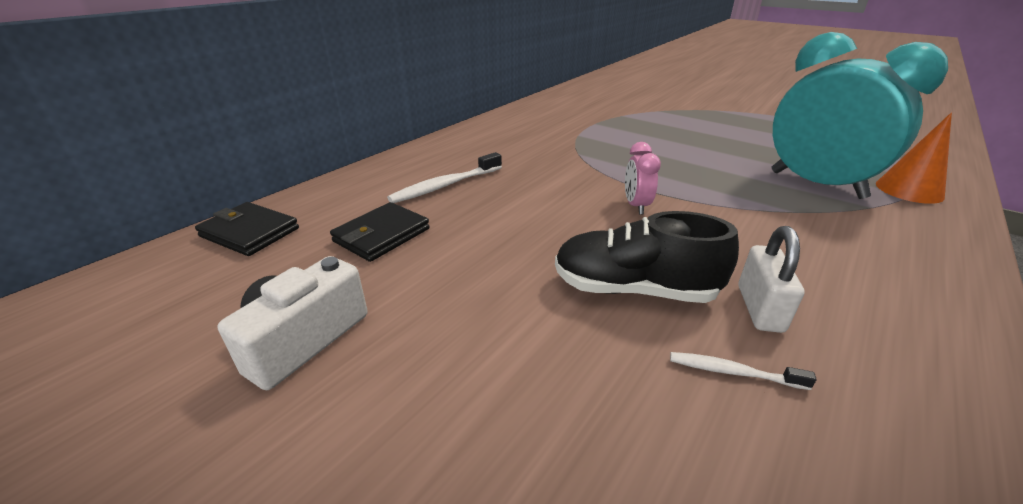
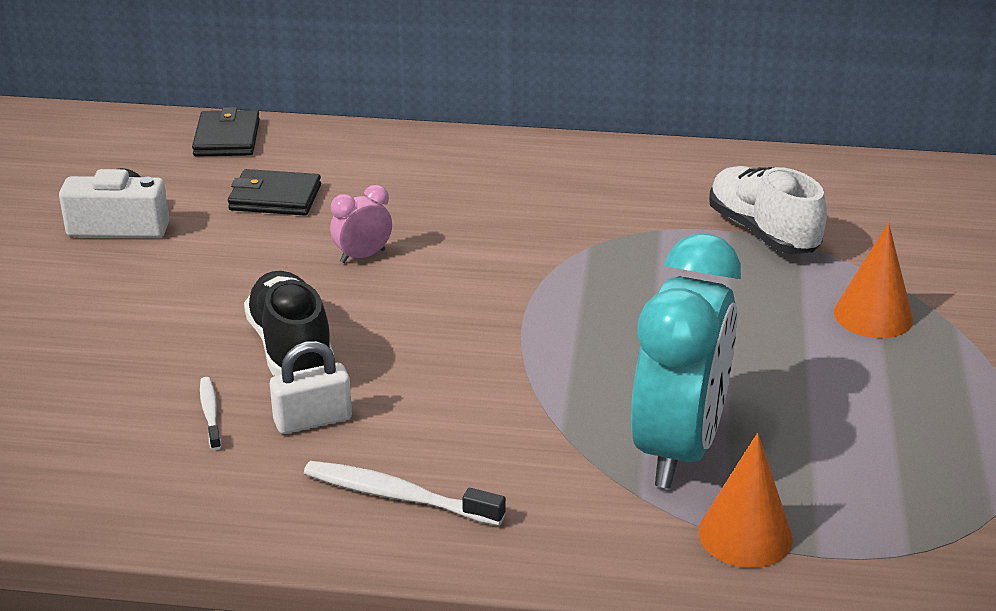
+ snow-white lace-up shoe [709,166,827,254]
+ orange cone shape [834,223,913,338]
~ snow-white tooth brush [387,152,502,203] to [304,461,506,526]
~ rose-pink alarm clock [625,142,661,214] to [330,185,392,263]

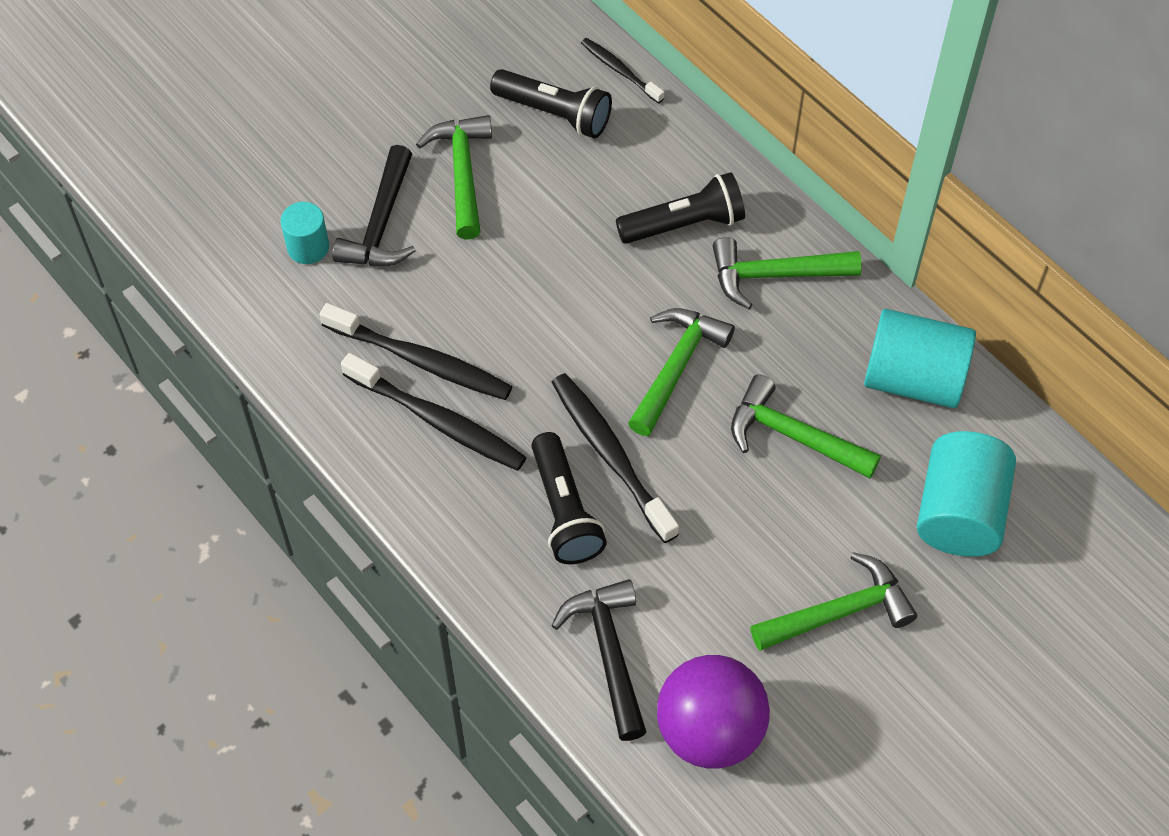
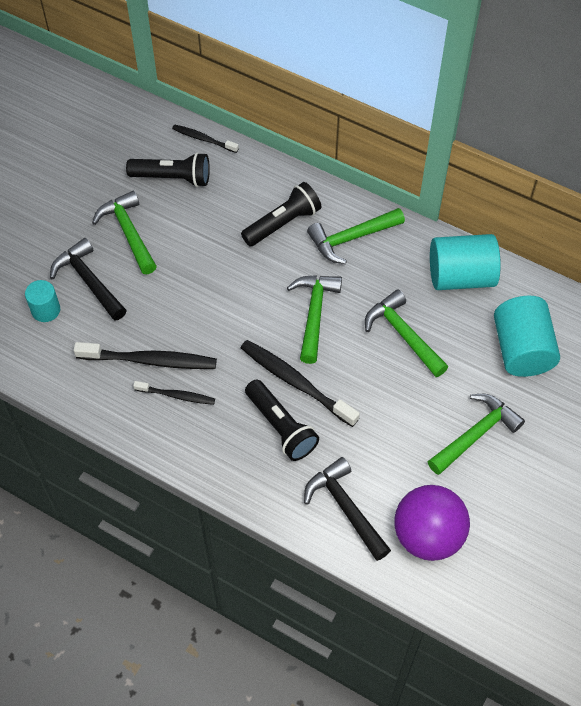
~ ebony carpenter's hammer [332,145,416,266] = [50,238,127,321] 150 degrees clockwise
~ emerald carpenter's hammer [731,374,881,478] = [365,289,448,377] 45 degrees clockwise
~ ebony tooth brush [341,353,527,471] = [133,381,215,405] x0.57

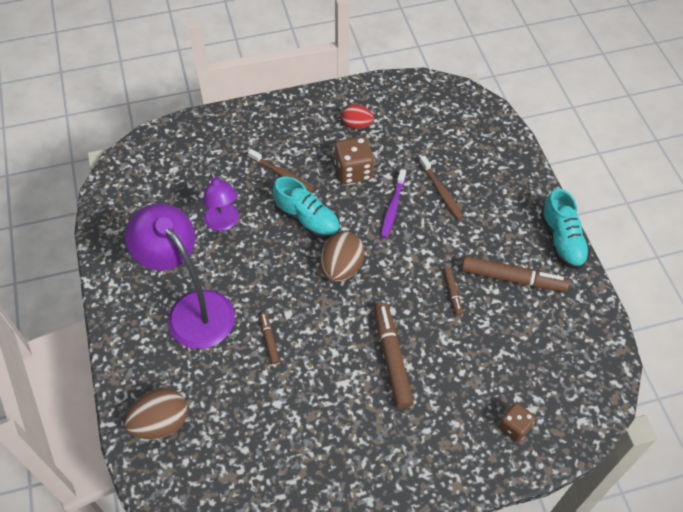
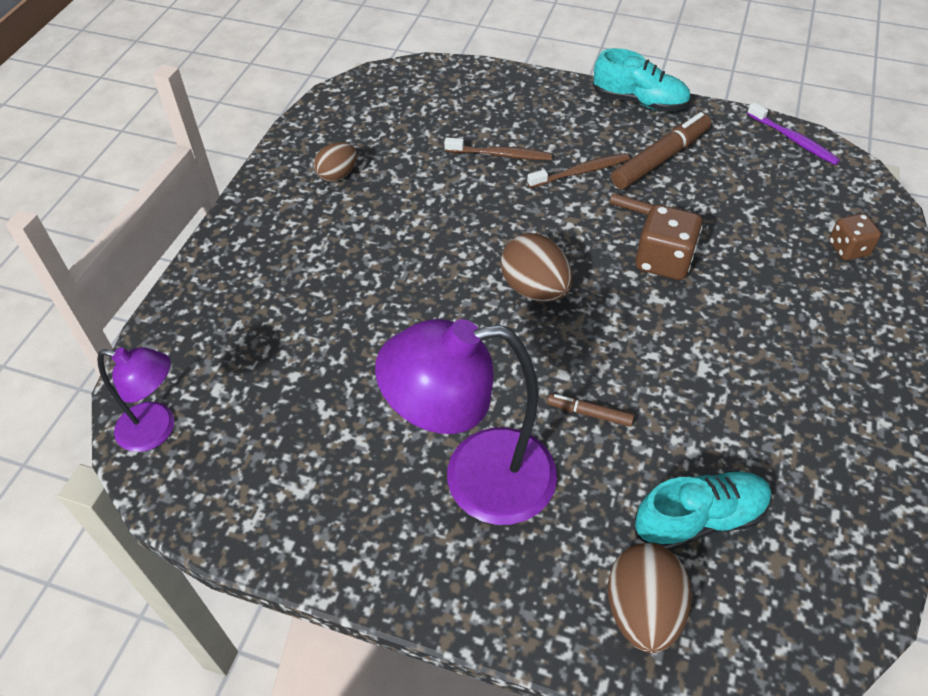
- brown marker [374,303,414,409]
~ violet desk lamp [203,171,239,231] to [97,347,174,452]
~ brown tooth brush [248,149,315,193] to [527,153,630,188]
~ turquoise lace-up shoe [273,176,340,239] to [635,471,772,551]
~ brown game die [334,136,374,184] to [635,205,702,280]
~ violet tooth brush [381,169,406,238] to [747,102,840,165]
~ red egg [342,104,374,129] to brown egg [314,142,357,182]

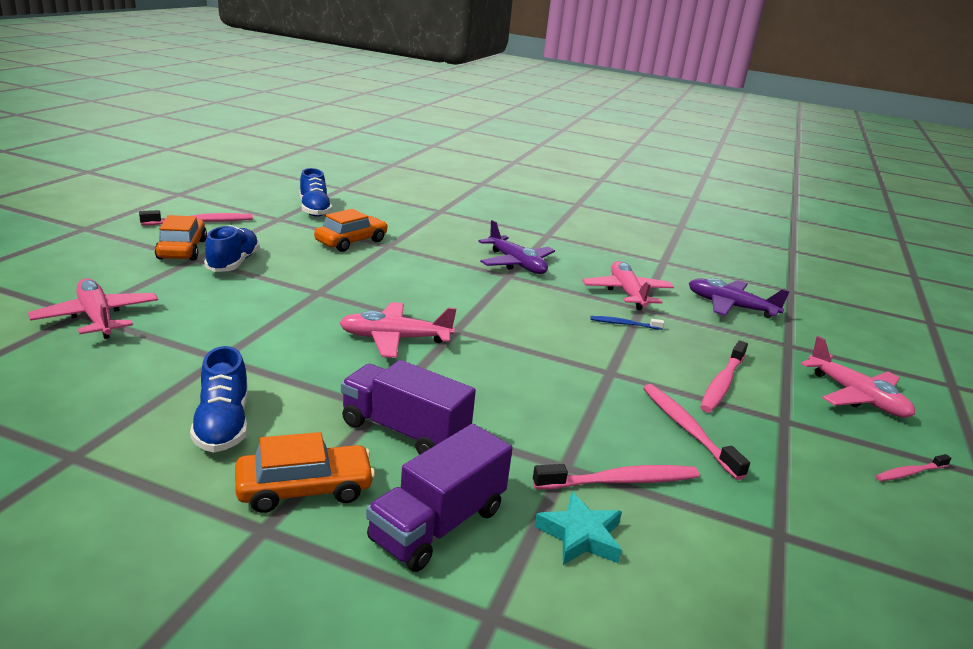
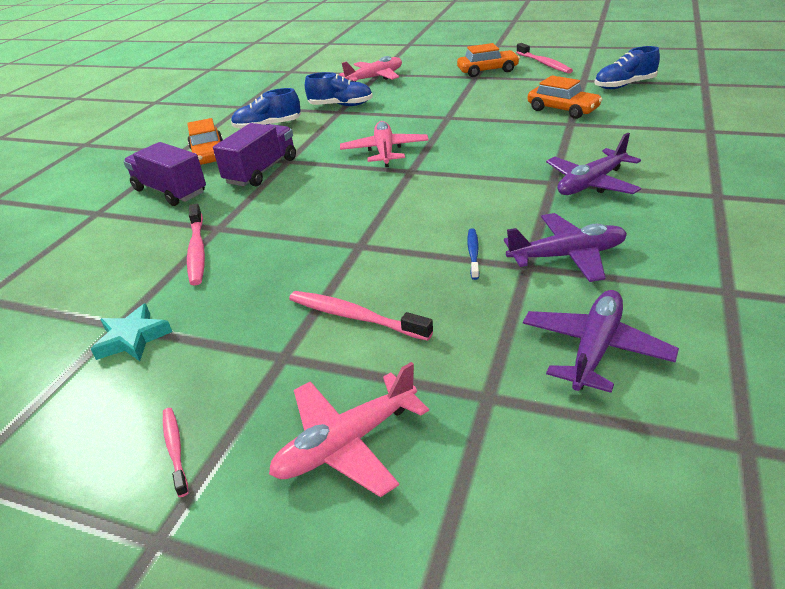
- rose-pink tooth brush [643,384,750,480]
~ cobalt lace-up shoe [204,225,260,272] to [305,72,373,106]
~ turquoise five-pointed star [534,491,622,565] to [91,303,172,361]
~ rose-pink toy plane [582,261,674,310] to violet toy plane [504,213,627,282]

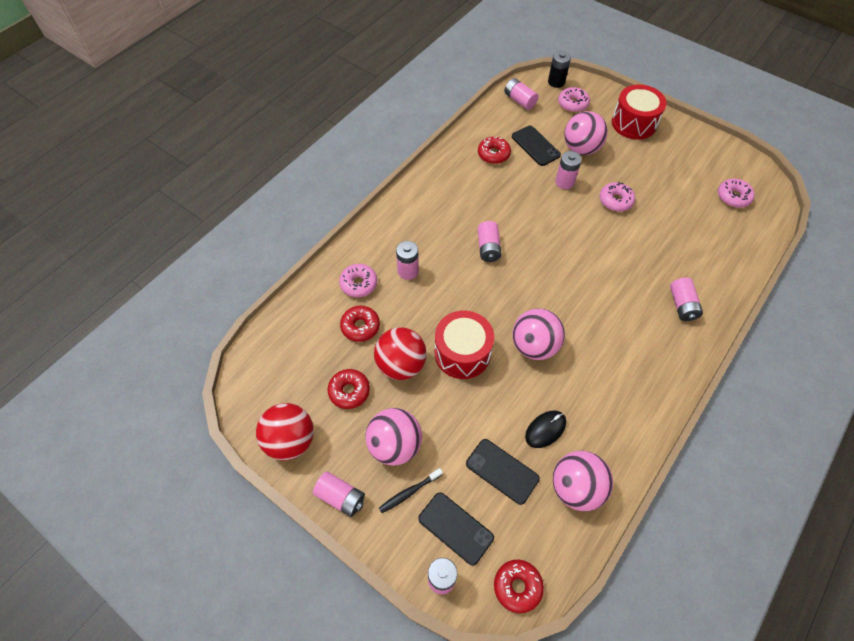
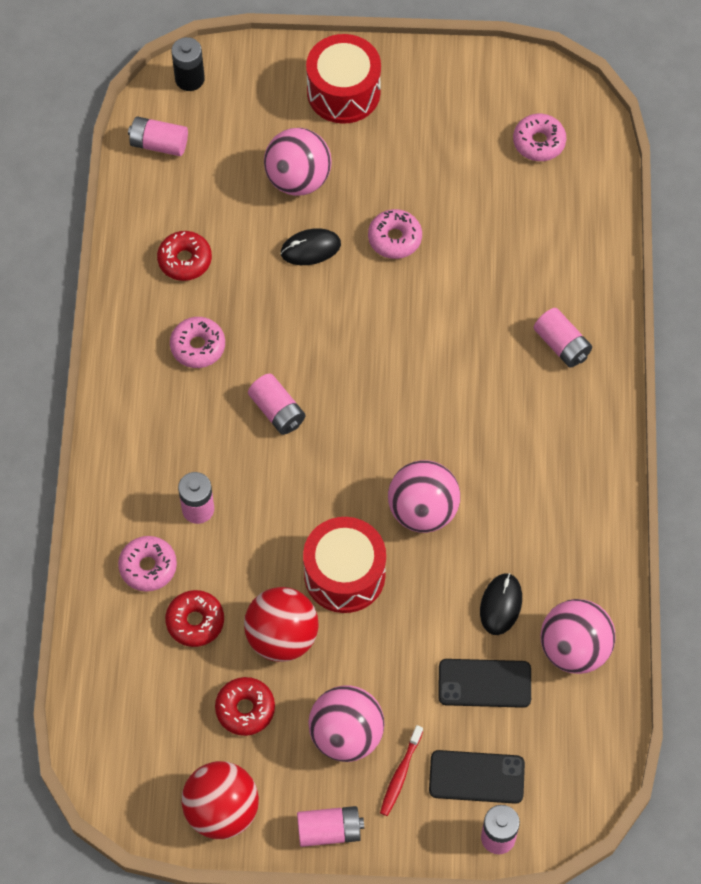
- red glazed donut [494,560,544,613]
- ebony phone [512,126,561,166]
~ rose-pink glazed donut [558,87,590,112] to [170,317,225,368]
~ rose-pink battery [555,151,582,189] to ebony mouse [281,228,341,265]
~ ebony tooth brush [379,468,443,513] to red tooth brush [380,725,423,816]

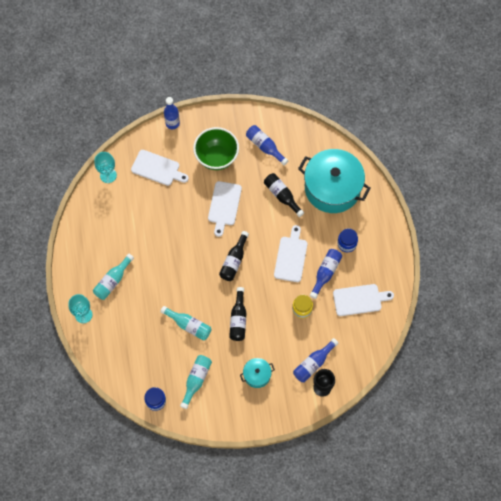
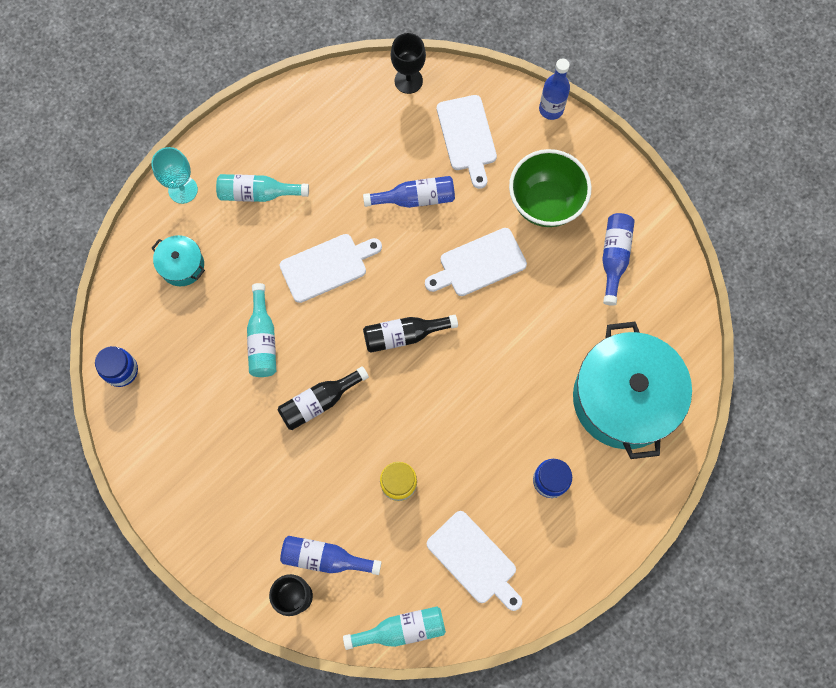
- ebony bottle [264,173,304,217]
~ turquoise bottle [180,355,212,409] to [343,607,446,650]
~ turquoise stockpot [240,358,275,388] to [151,235,205,286]
~ snow-white cutting board [274,225,307,282] to [279,234,382,303]
~ cobalt bottle [310,249,342,299] to [363,176,455,208]
~ turquoise goblet [94,152,117,183] to ebony goblet [391,33,426,94]

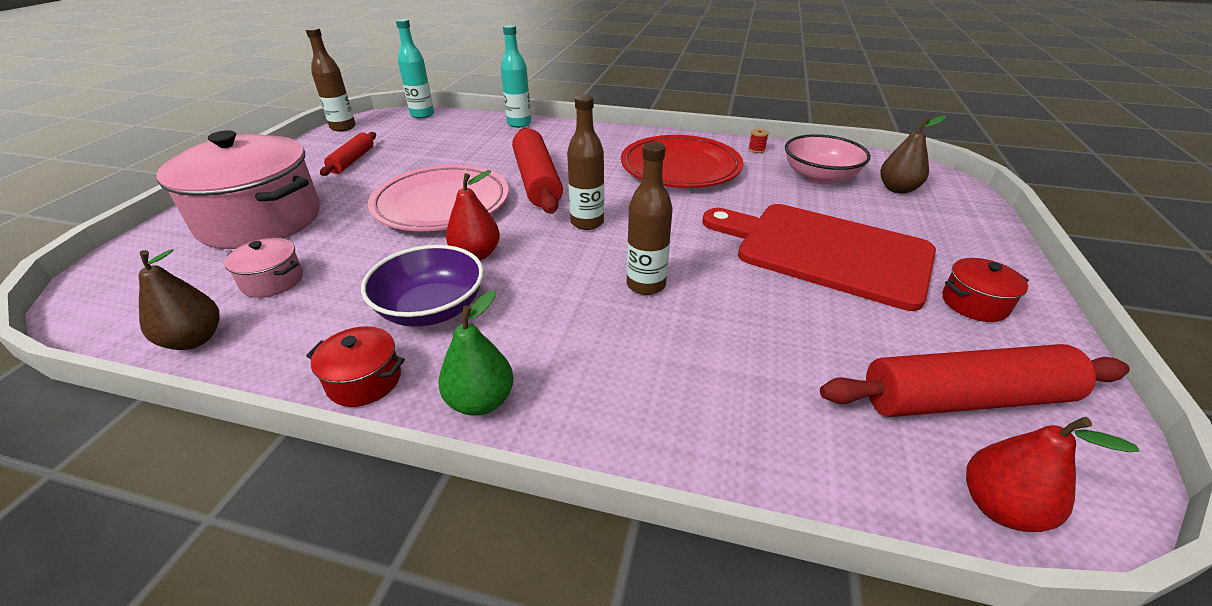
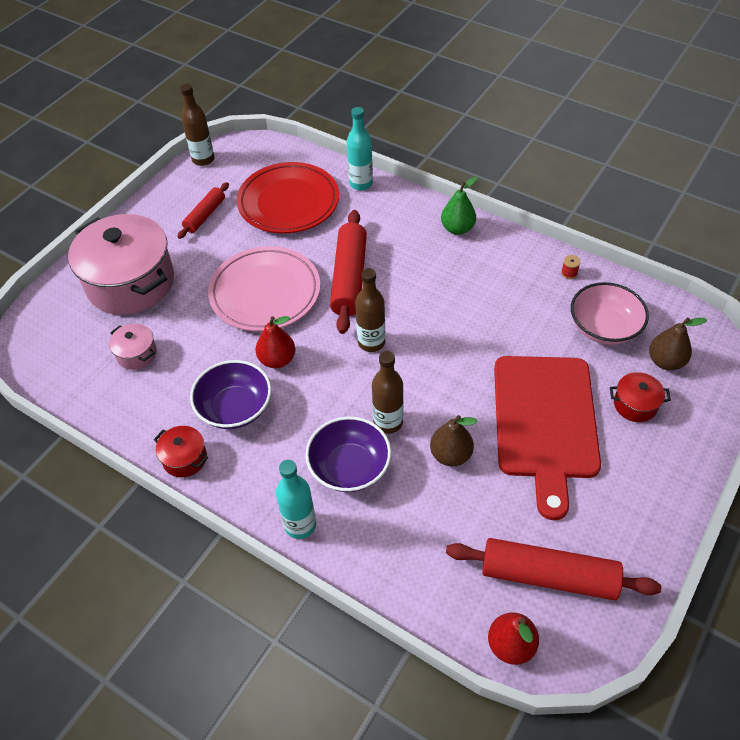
+ violet serving bowl [305,416,391,492]
~ brown pear [139,249,220,350] to [430,415,478,466]
~ turquoise bottle [396,19,434,118] to [276,460,316,539]
~ emerald pear [439,290,514,416] to [441,176,478,235]
~ red dinner plate [621,135,743,188] to [237,162,339,233]
~ red stockpot [942,258,1029,322] to [610,372,671,422]
~ red cutting board [702,204,936,311] = [494,356,601,520] 135 degrees counterclockwise

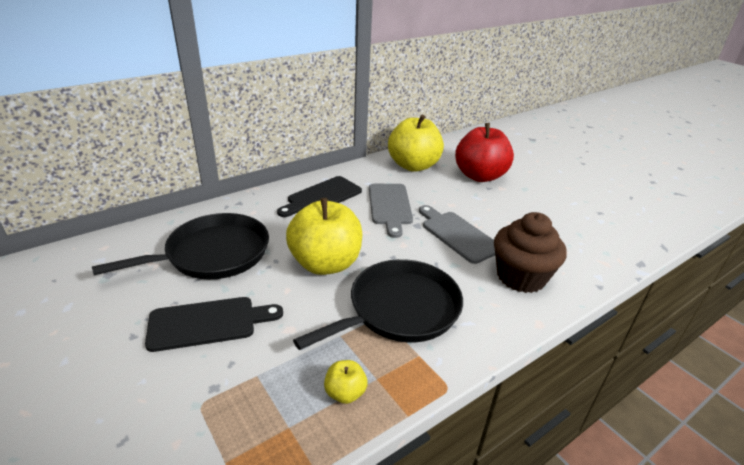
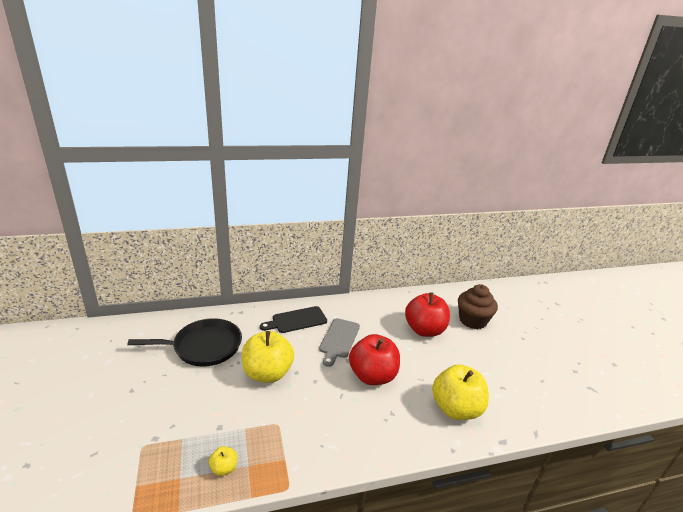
- ebony cutting board [145,297,283,352]
- ebony pan [293,259,463,350]
~ bright yellow apple fruit [388,115,444,172] to [432,364,489,420]
~ brown cupcake [494,212,567,293] to [458,284,498,329]
~ grey cutting board [419,205,495,264] to red apple fruit [349,334,400,385]

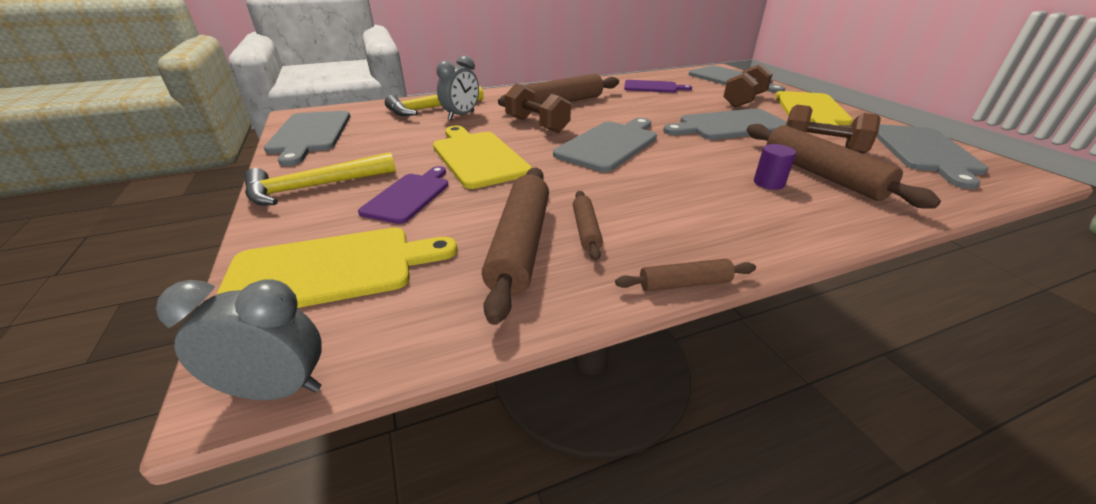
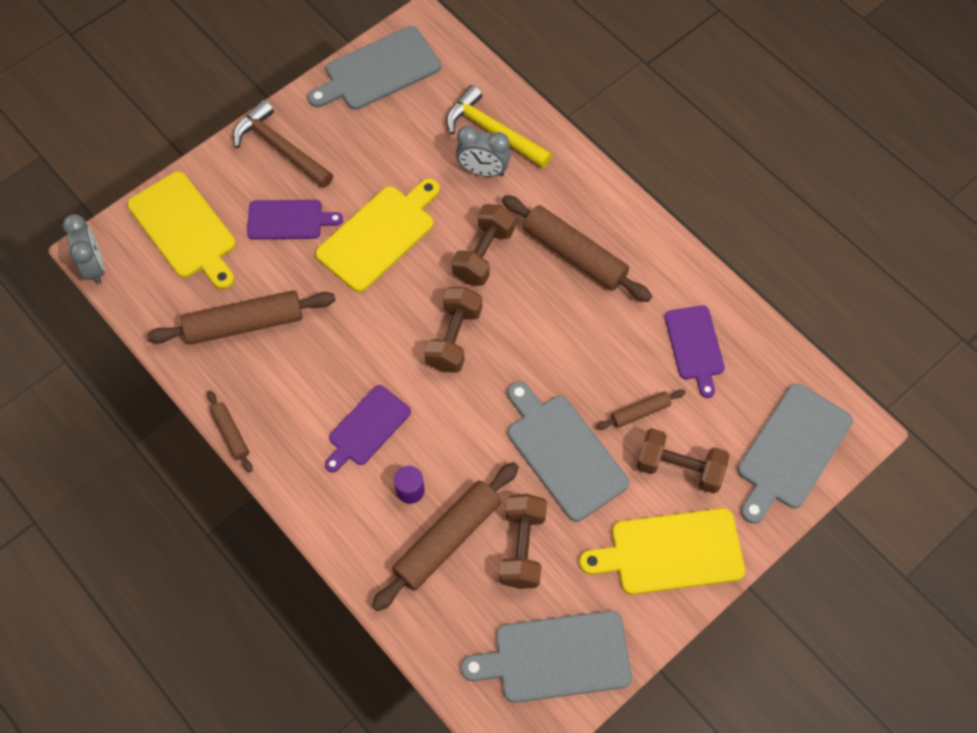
+ violet cutting board [325,385,411,473]
~ brown pastry roller [573,191,603,261] to [596,390,685,430]
~ grey cutting board [553,118,657,172] to brown hand weight [424,287,482,373]
~ bright yellow carpenter's hammer [244,152,396,205] to brown carpenter's hammer [233,100,333,188]

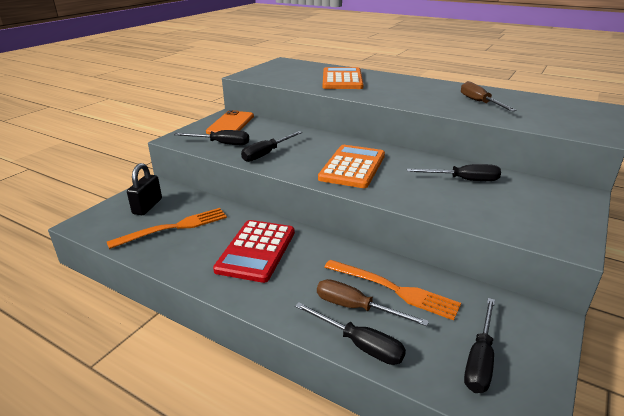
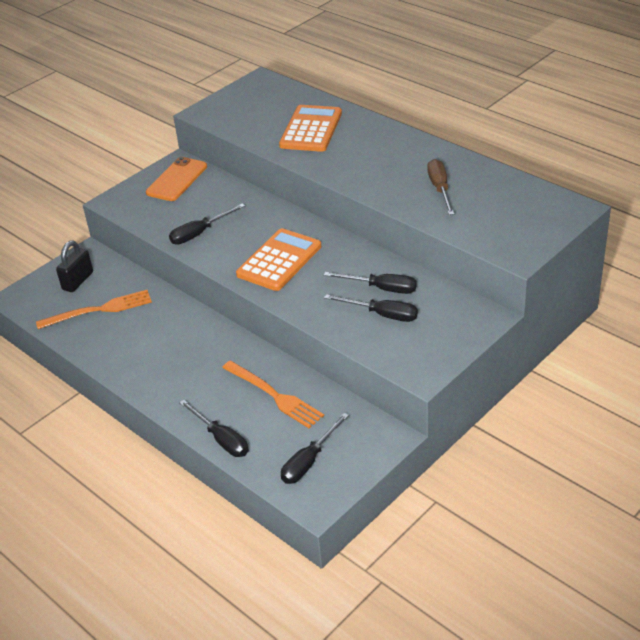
- red adding machine [213,220,295,283]
- brown hand screwdriver [317,279,429,326]
~ ebony hand screwdriver [174,130,249,145] to [324,294,418,322]

